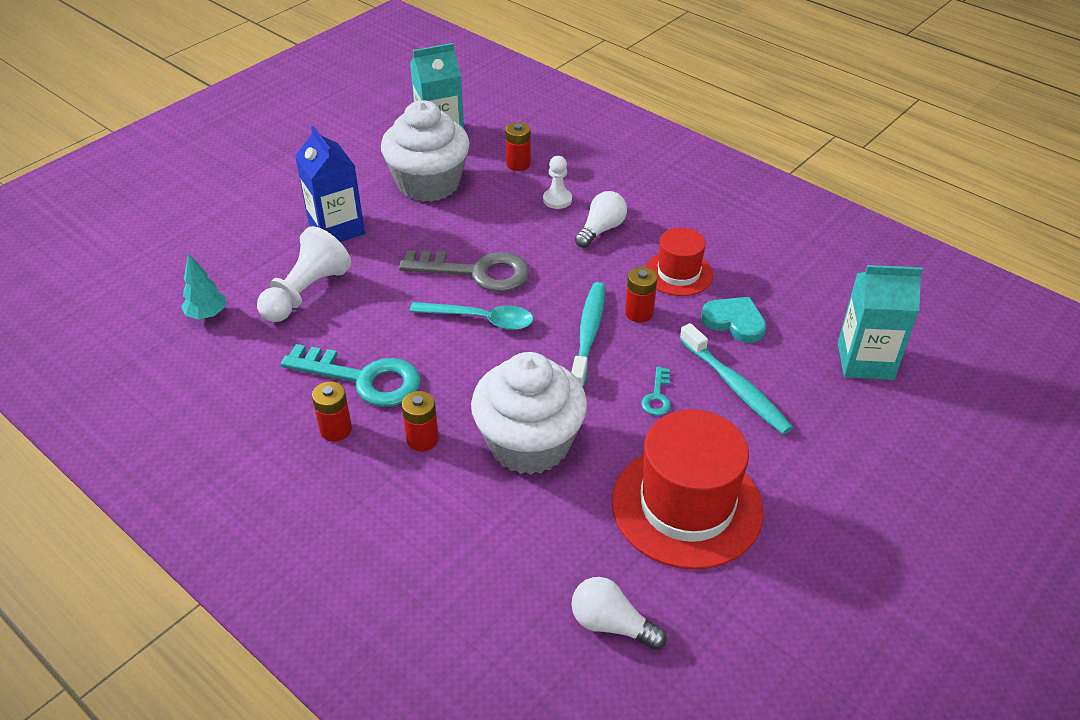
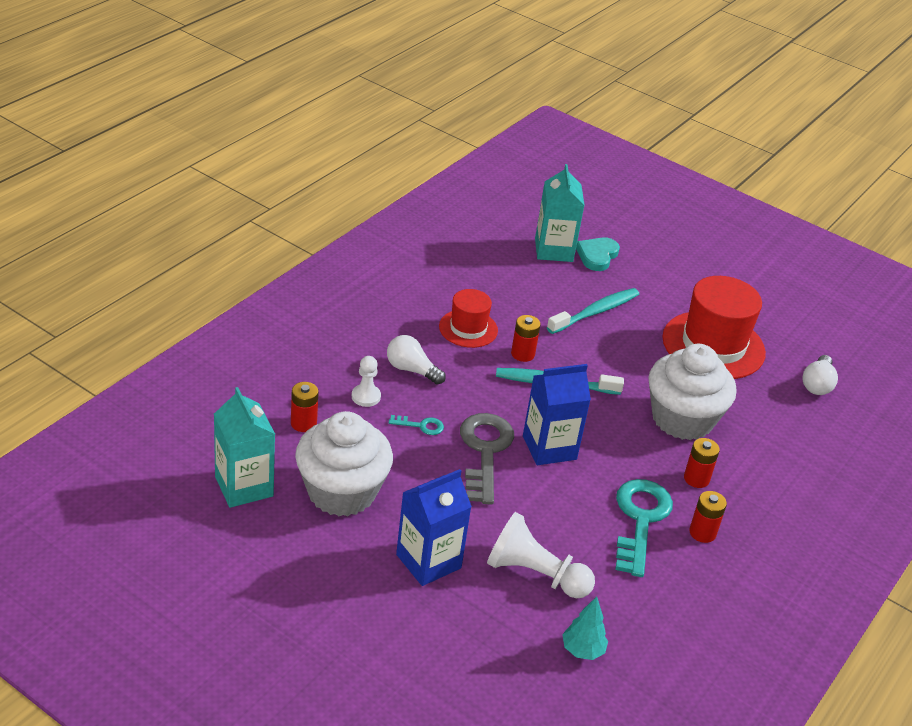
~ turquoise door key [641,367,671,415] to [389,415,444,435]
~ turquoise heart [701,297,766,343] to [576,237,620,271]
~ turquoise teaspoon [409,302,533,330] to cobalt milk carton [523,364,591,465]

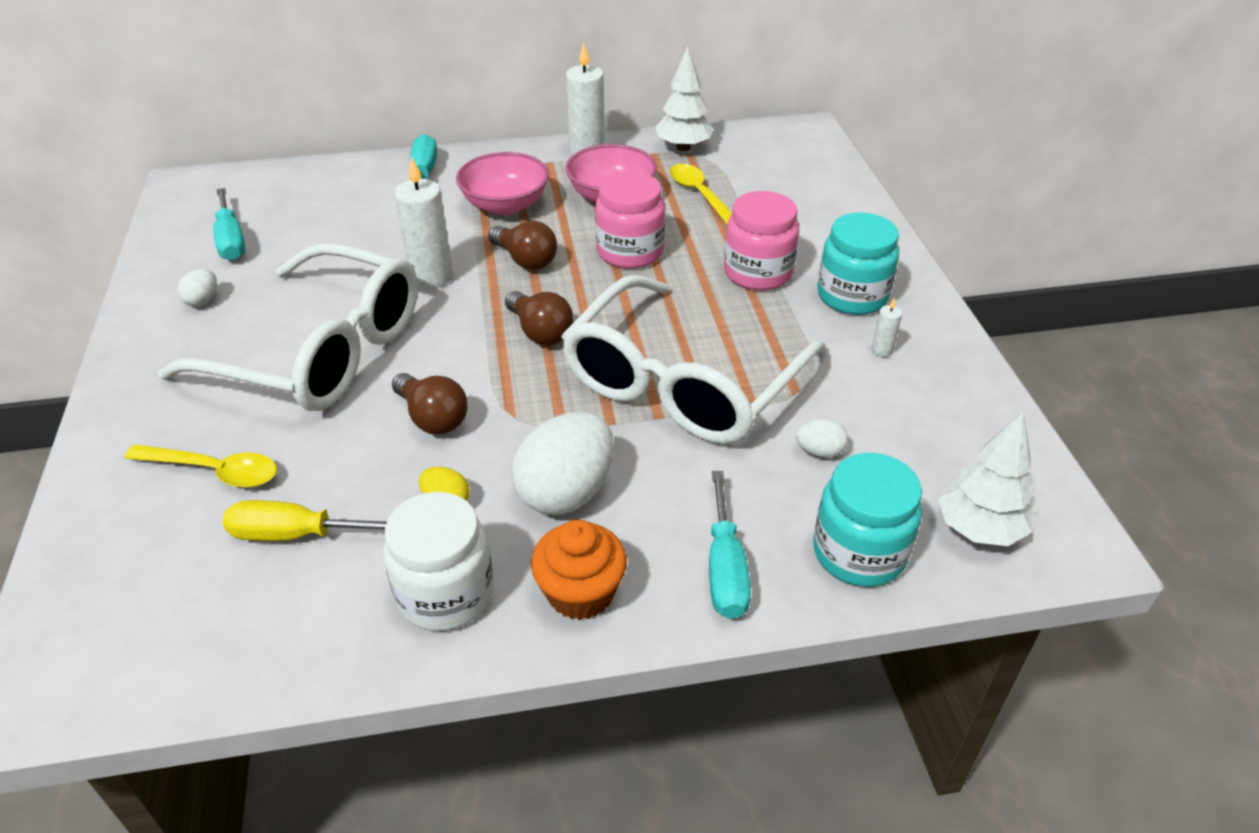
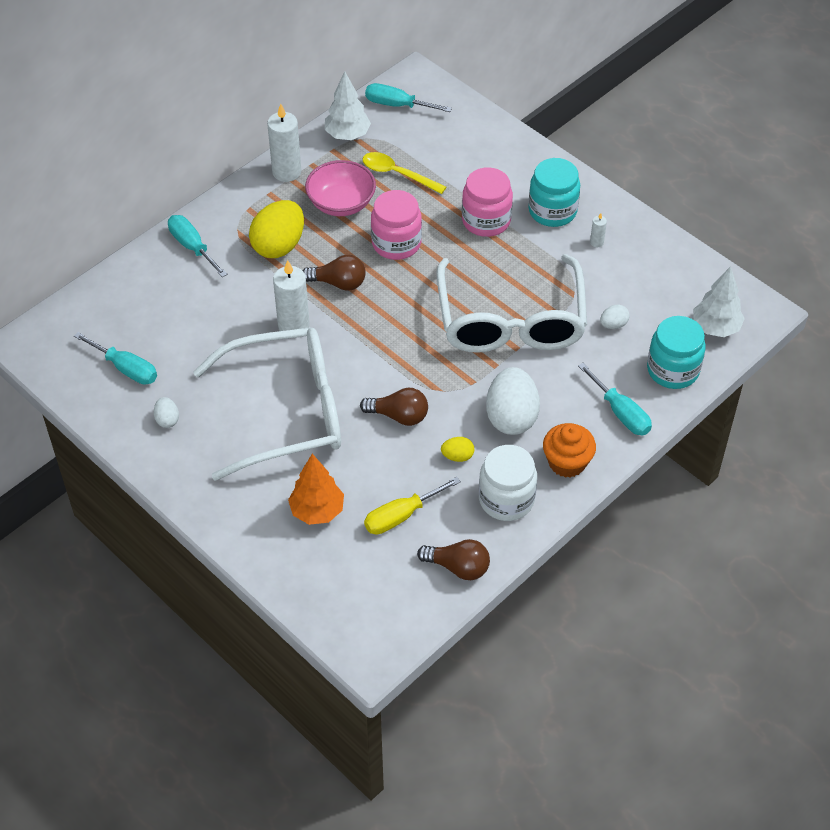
+ turquoise hand screwdriver [365,83,452,112]
~ brown bulb [505,291,573,345] to [417,539,490,580]
~ bright yellow teaspoon [124,444,277,488] to orange tree [288,454,344,525]
~ rose-pink serving bowl [456,152,549,215] to bright yellow egg [249,200,304,258]

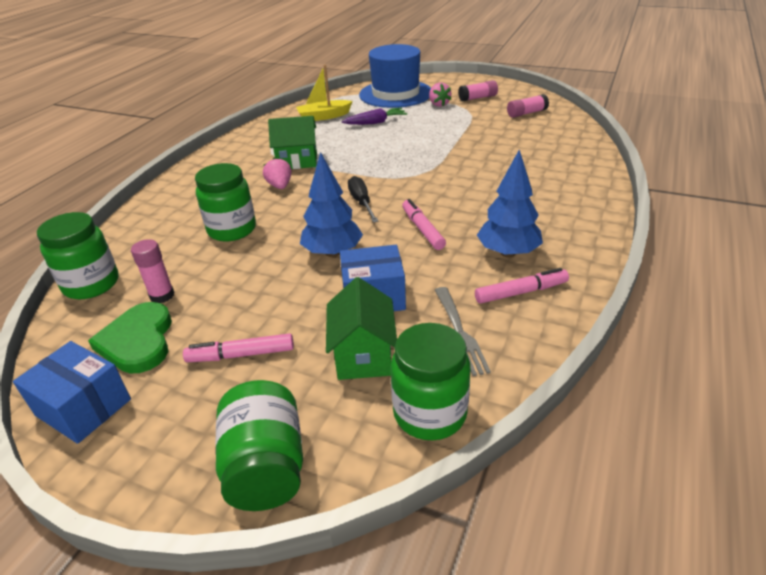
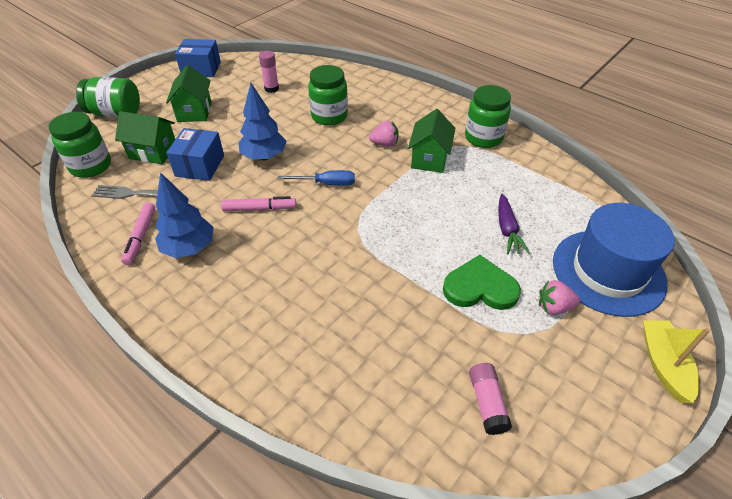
- rose-pink stick of glue [458,80,498,101]
~ emerald jam jar [37,212,119,299] to [465,85,511,148]
~ emerald heart [88,302,172,373] to [443,255,521,310]
~ bright yellow boat [296,65,353,121] to [643,320,710,403]
~ rose-pink marker [183,333,294,362] to emerald cottage [166,65,211,122]
~ ebony hand screwdriver [348,176,378,223] to cobalt hand screwdriver [278,170,355,186]
~ cobalt package [13,341,131,444] = [175,39,221,77] 45 degrees clockwise

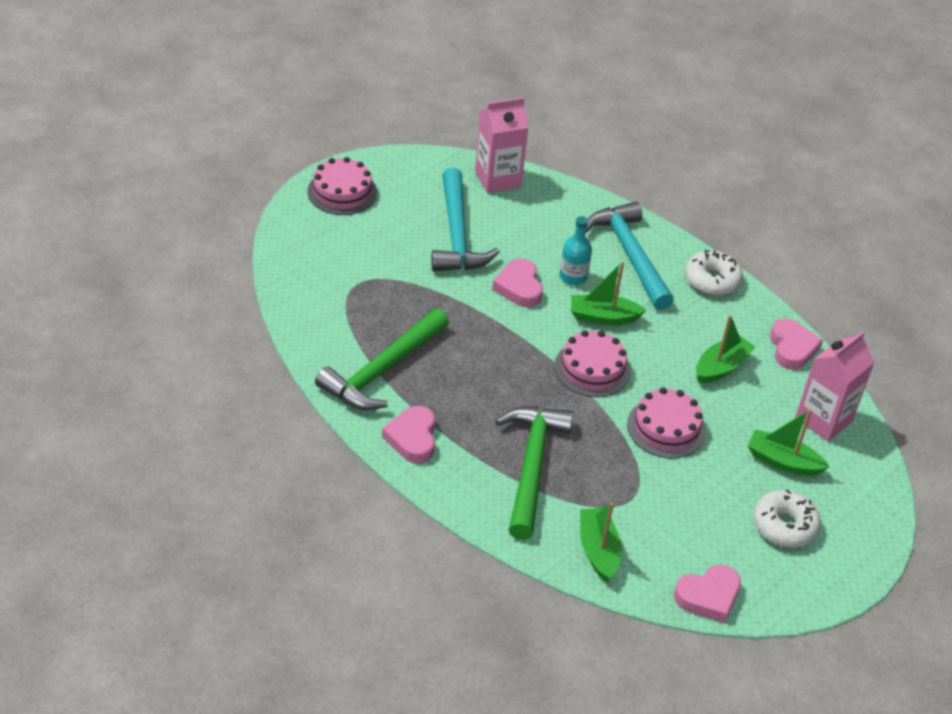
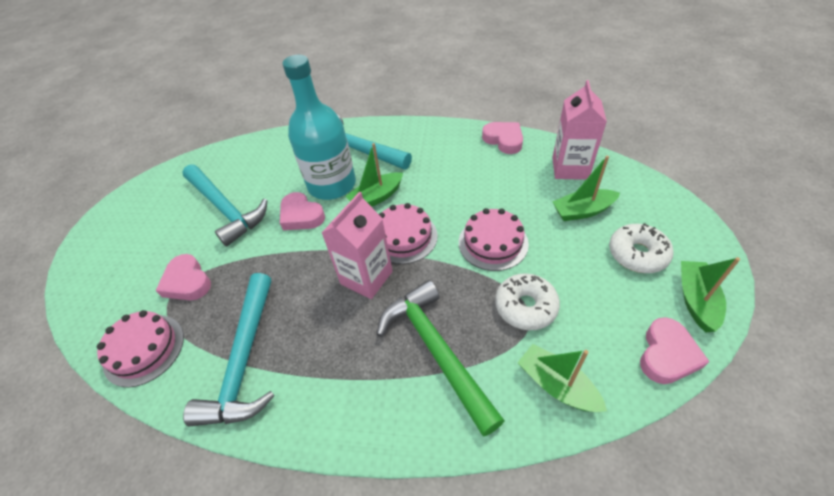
~ rose-pink gateau [307,157,377,215] to [97,310,184,387]
~ rose-pink heart [382,406,435,463] to [155,254,211,300]
~ rose-pink milk carton [475,97,529,193] to [322,192,393,299]
~ snow-white glazed donut [685,250,743,296] to [495,273,560,330]
~ emerald boat [696,315,755,383] to [681,257,740,332]
~ emerald carpenter's hammer [315,309,449,410] to turquoise carpenter's hammer [183,273,275,426]
~ turquoise bottle [559,216,592,285] = [283,55,356,200] x2.11

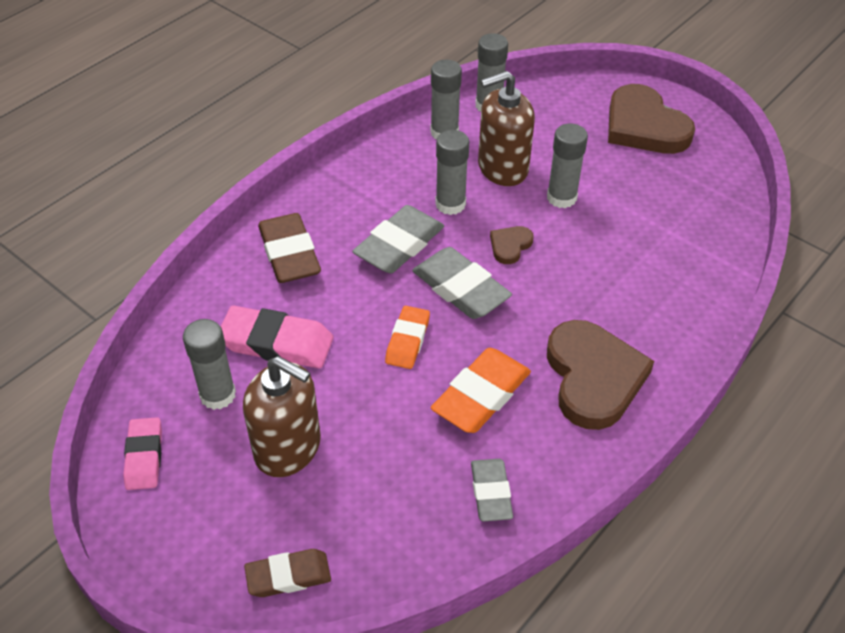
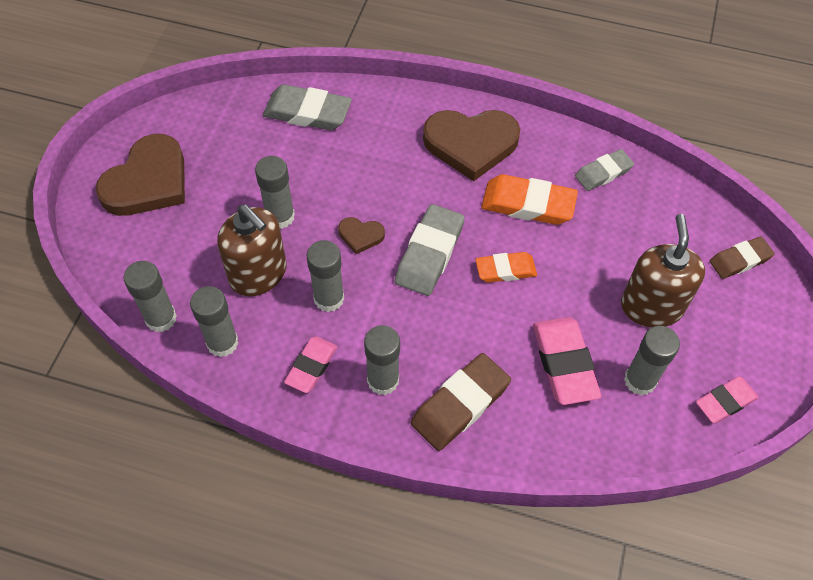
+ rose-pink pencil eraser [284,336,337,393]
+ grey stick of glue [364,325,400,395]
~ grey pencil eraser [352,205,444,273] to [263,84,352,130]
~ brown pencil eraser [244,549,331,597] = [710,236,775,279] 75 degrees counterclockwise
~ brown heart [547,320,654,430] = [423,110,520,181] 150 degrees counterclockwise

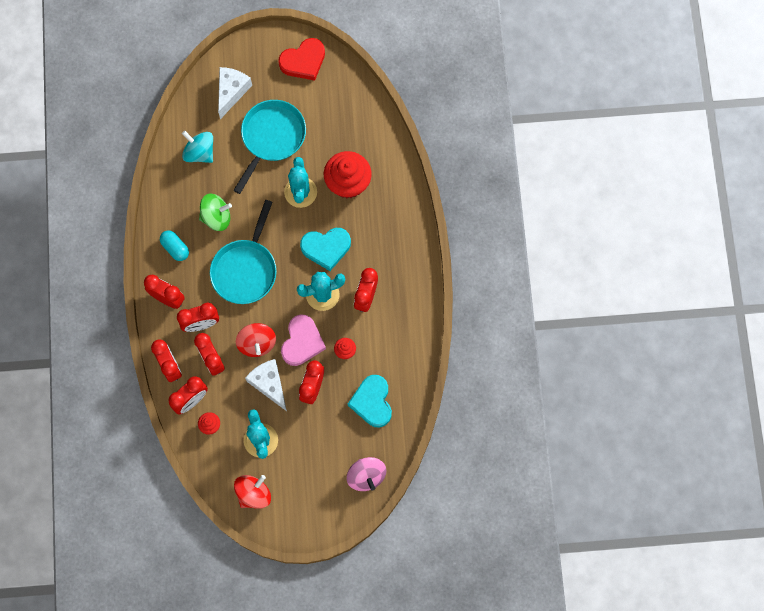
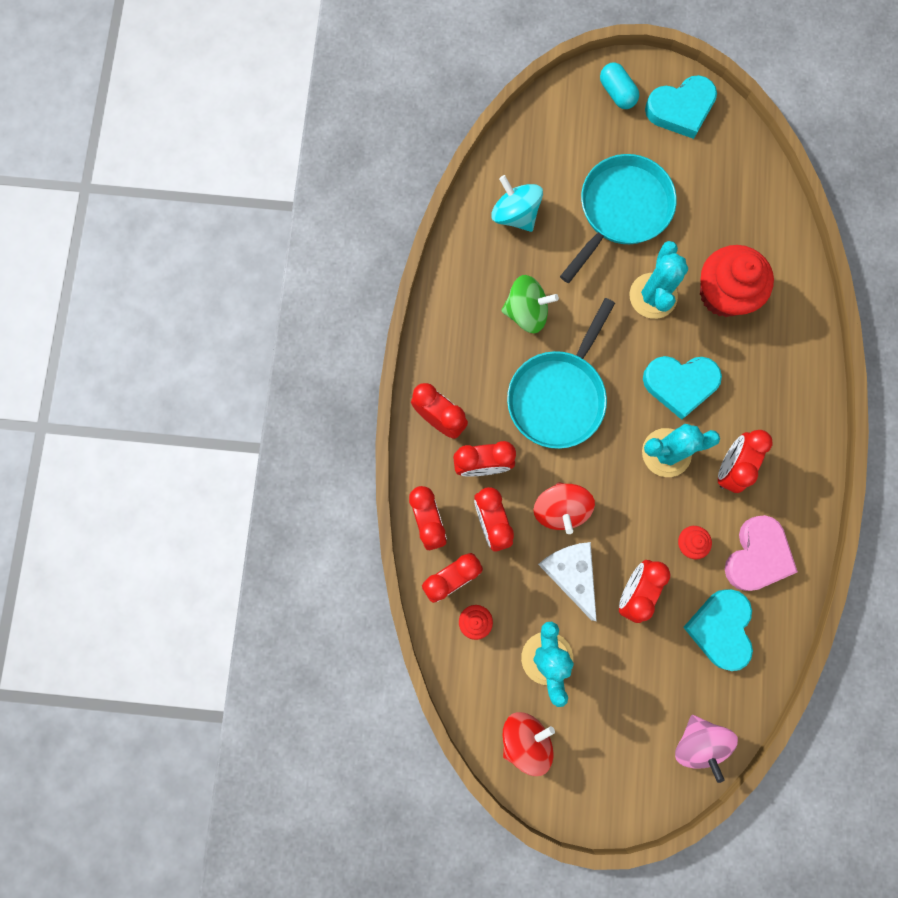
- snow-white cheese wedge [218,67,252,119]
~ turquoise capsule [160,230,189,261] to [600,63,639,109]
~ rose-pink heart [281,315,326,366] to [725,515,798,591]
~ red heart [278,38,325,81] to turquoise heart [645,75,717,139]

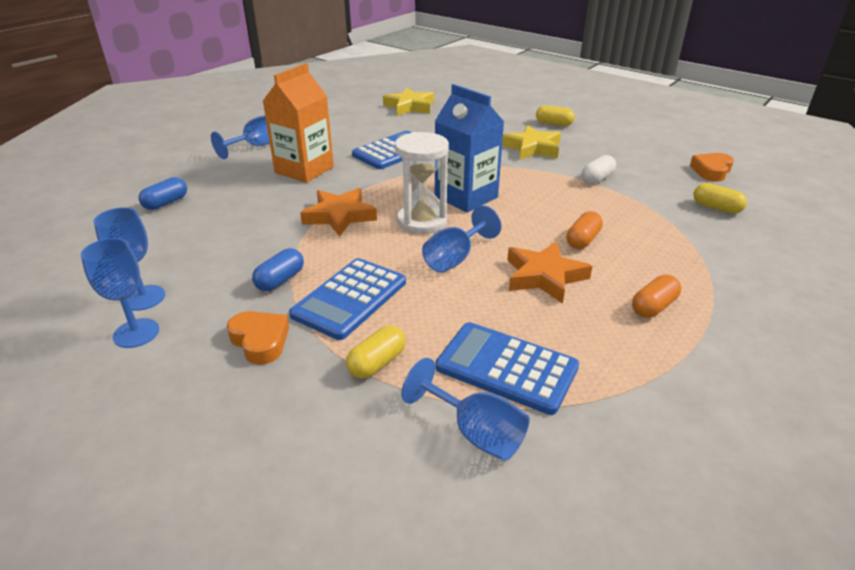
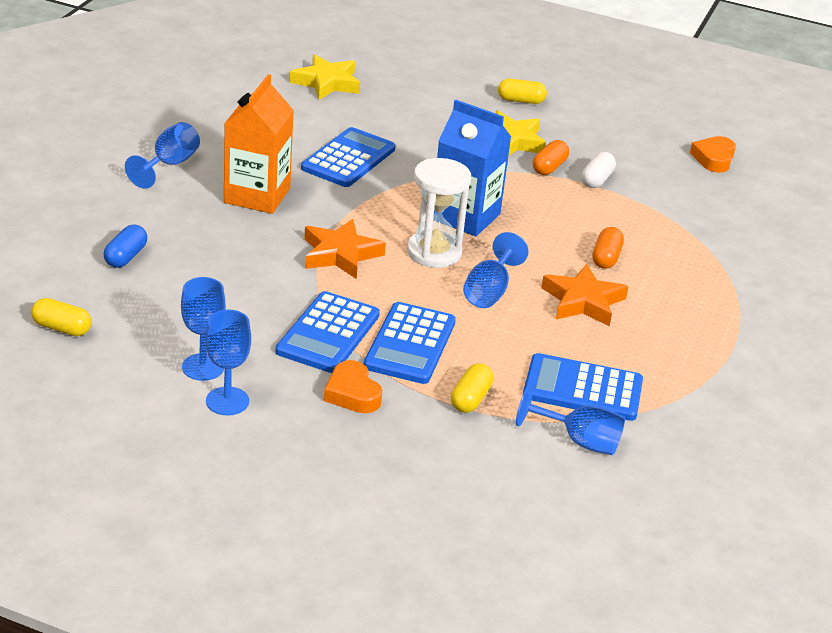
~ orange capsule [632,275,681,318] to [533,140,569,175]
~ bright yellow capsule [693,183,747,214] to [31,298,92,336]
~ cobalt capsule [252,248,304,291] to cobalt adding machine [275,291,380,373]
~ orange heart [227,311,289,365] = [324,360,382,413] 150 degrees counterclockwise

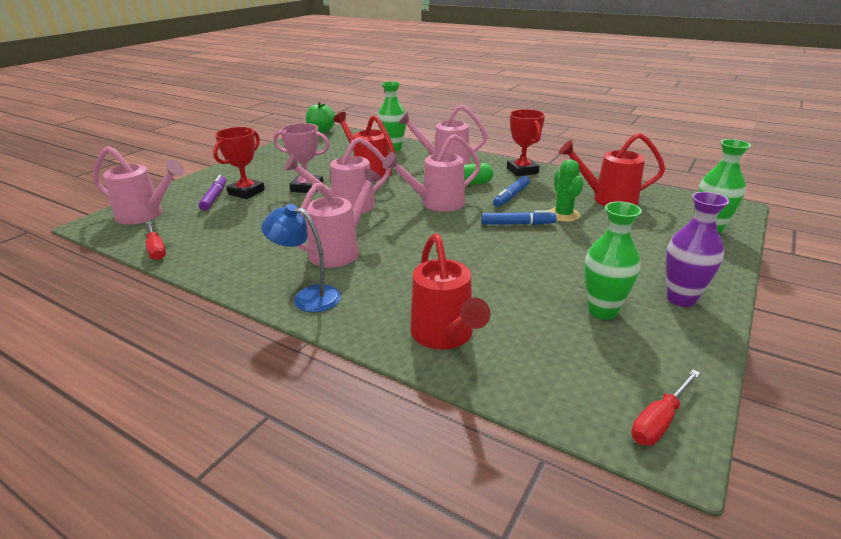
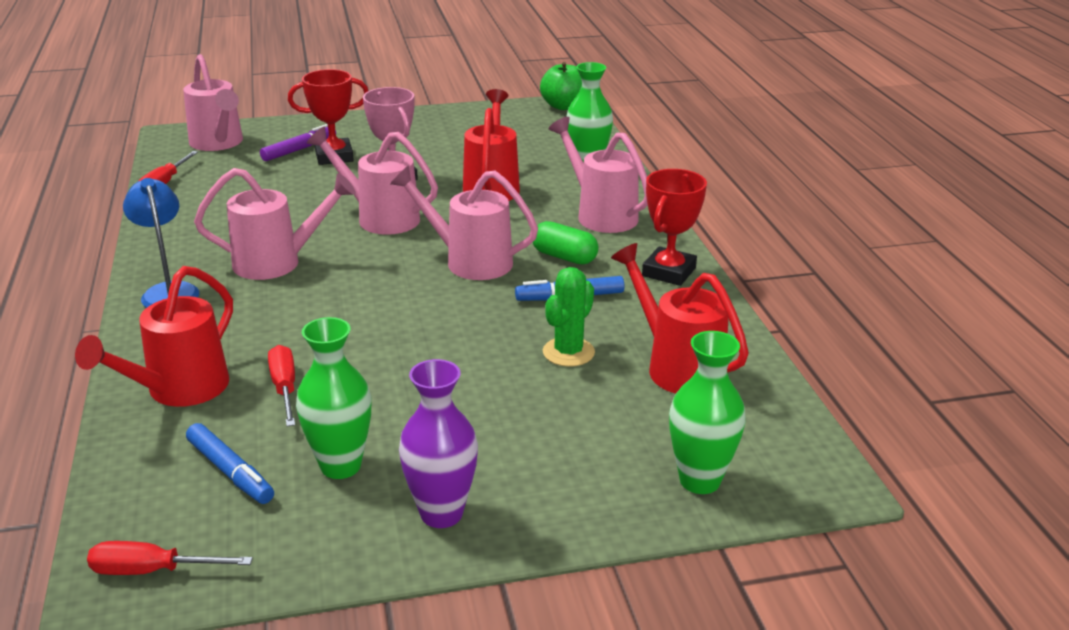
+ red hand screwdriver [268,345,295,427]
~ cobalt marker [481,210,556,225] to [186,423,274,504]

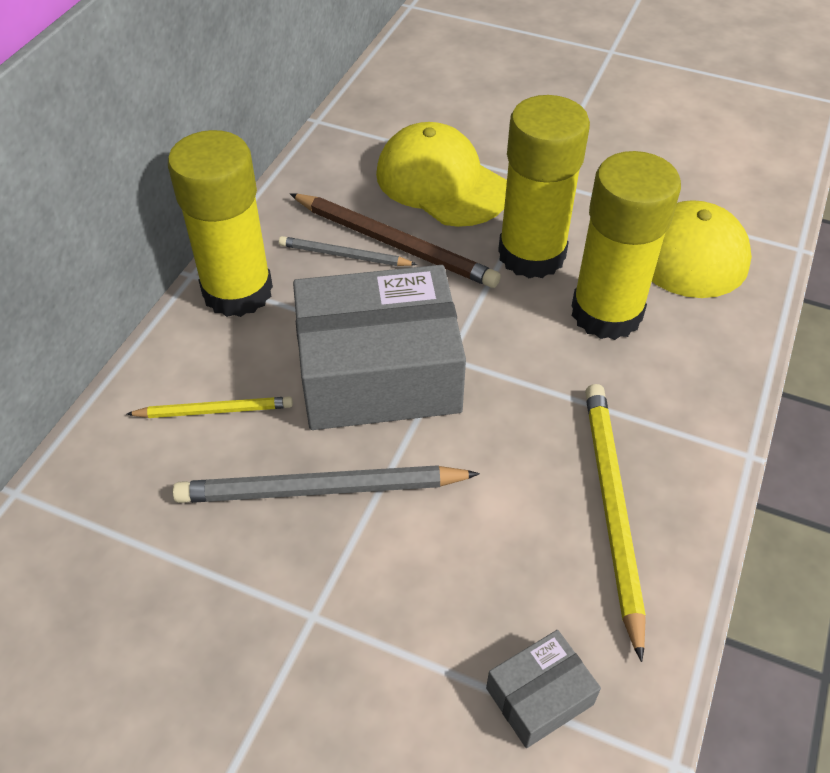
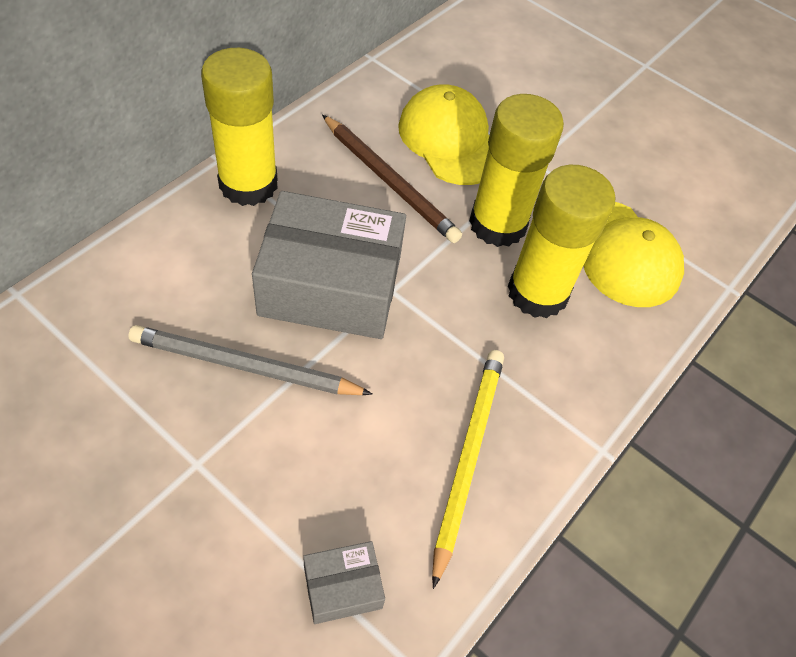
- bright yellow pencil [127,397,293,418]
- grey pencil [279,236,417,266]

